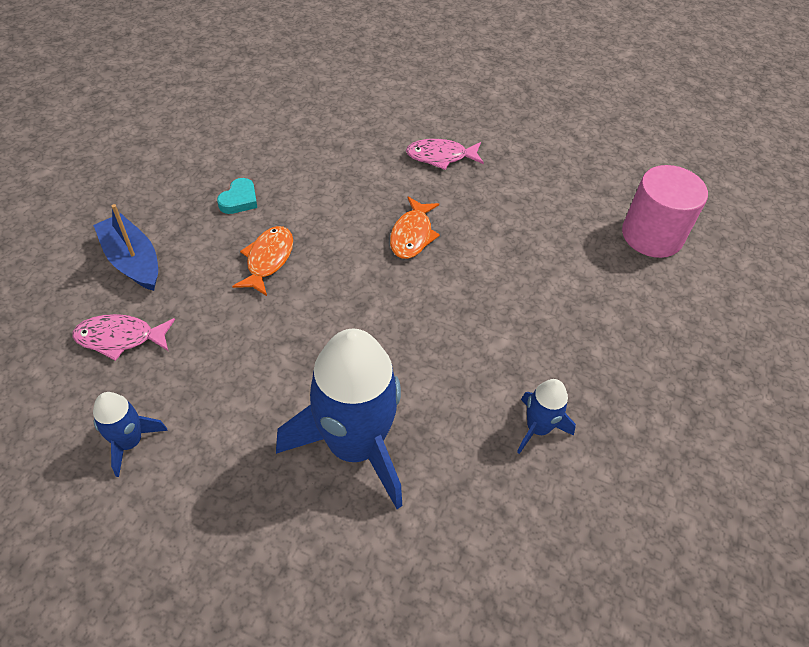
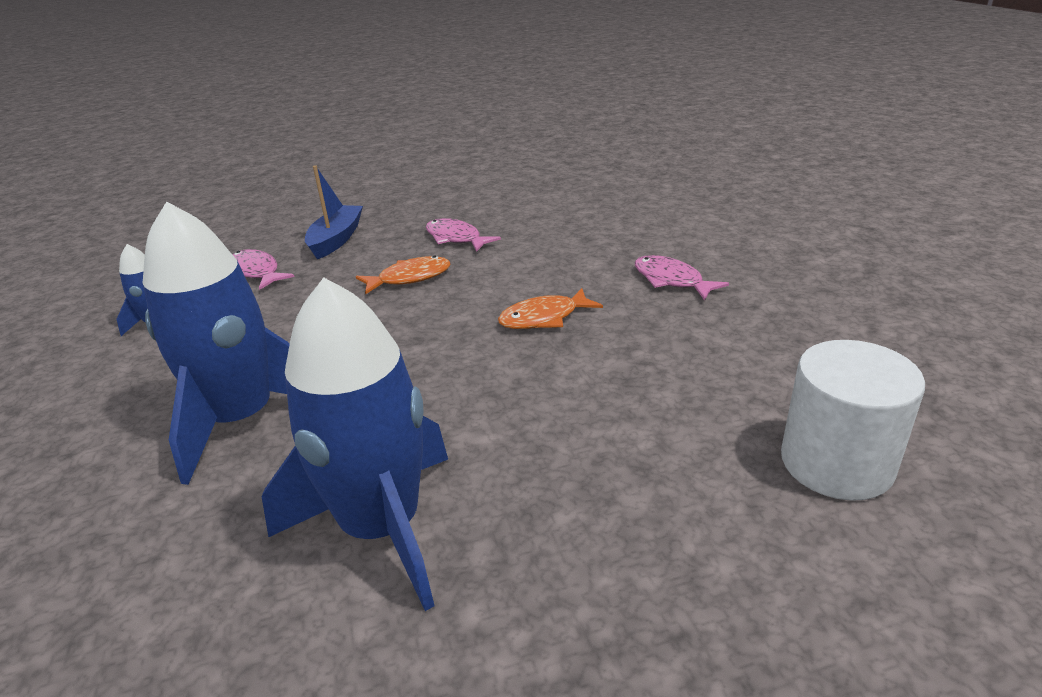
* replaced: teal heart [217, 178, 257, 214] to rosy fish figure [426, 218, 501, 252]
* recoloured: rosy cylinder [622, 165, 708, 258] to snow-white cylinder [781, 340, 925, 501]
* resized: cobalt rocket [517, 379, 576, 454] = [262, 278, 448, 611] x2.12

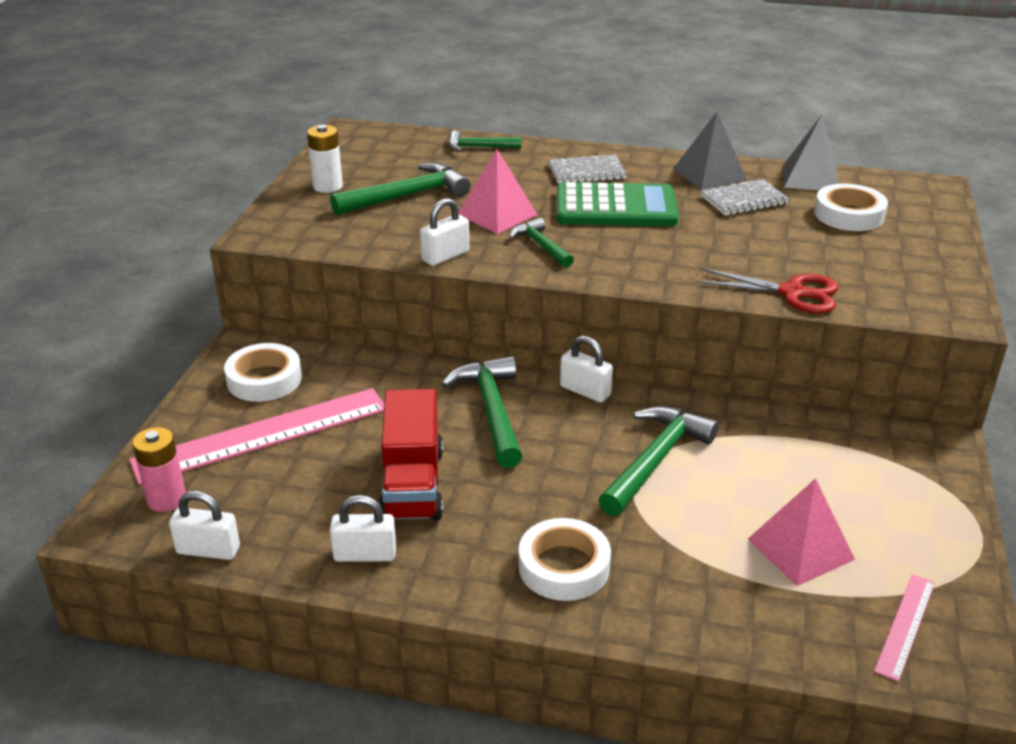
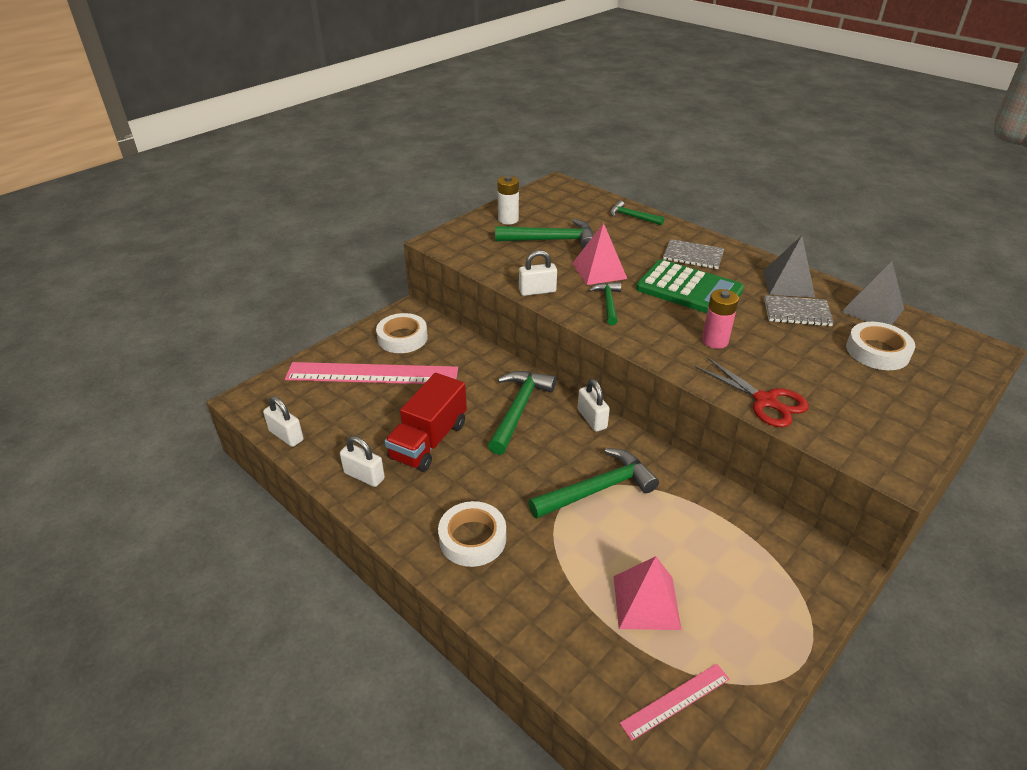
* moved: rosy power cell [132, 427, 186, 512] to [702, 289, 739, 349]

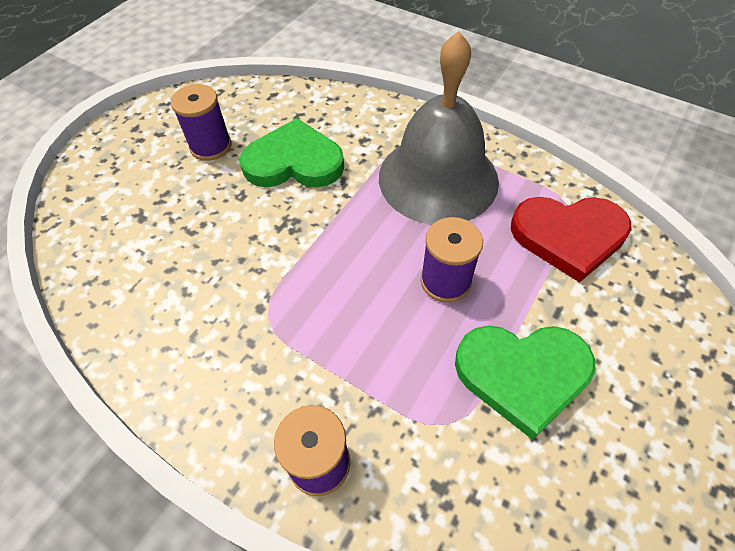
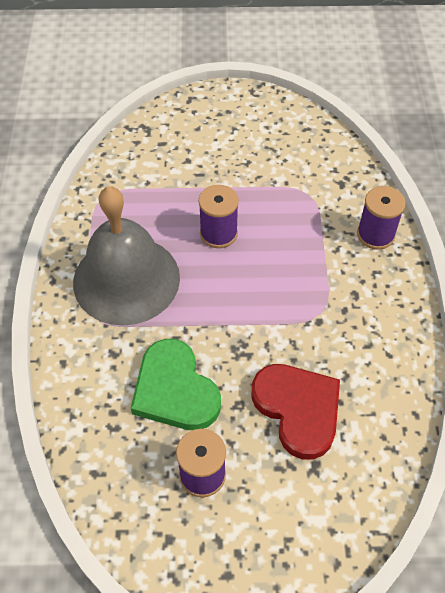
* removed: leaf-green heart [455, 325, 595, 440]
* moved: scarlet heart [511, 197, 632, 283] to [251, 364, 340, 460]

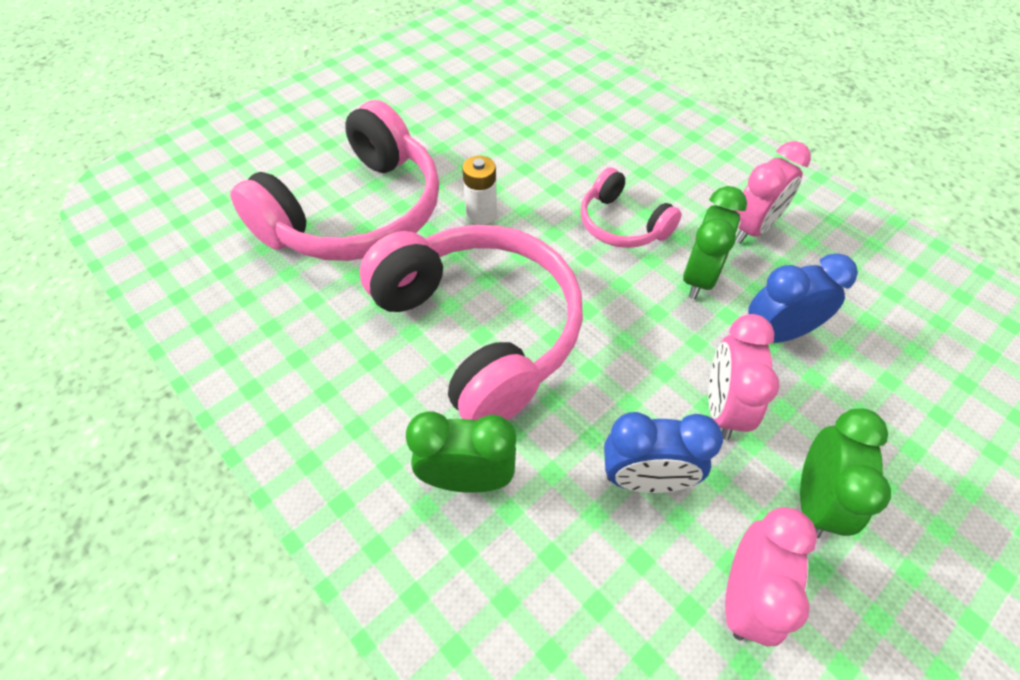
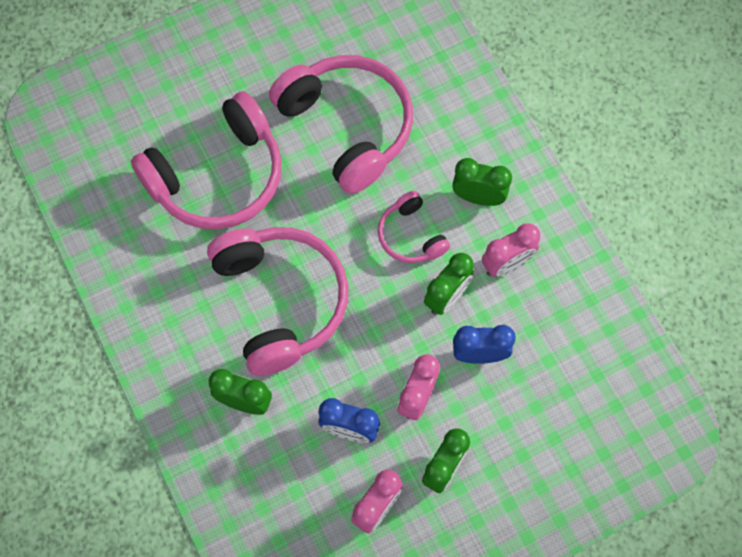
* removed: snow-white power cell [462, 156, 497, 225]
* added: rosy headphones [269, 55, 413, 194]
* added: leaf-green bedside clock [452, 158, 512, 206]

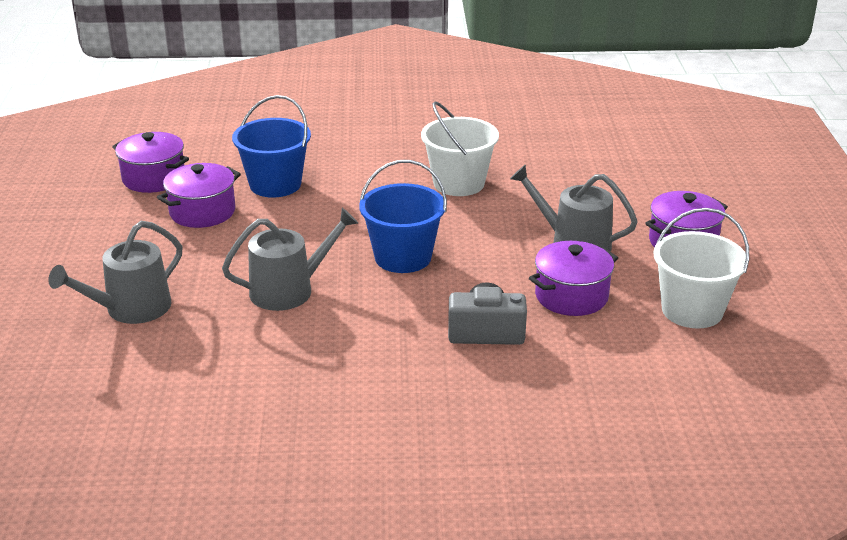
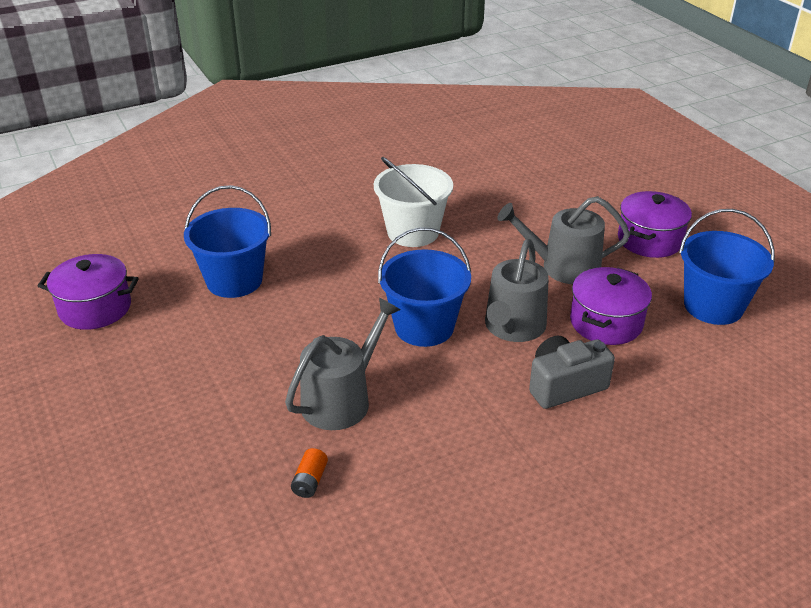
* removed: violet cooking pot [157, 163, 241, 228]
* added: bright orange power cell [291, 448, 328, 498]
* moved: gray watering pot [48, 221, 182, 324] to [485, 239, 549, 342]
* recoloured: snow-white bucket [653, 208, 749, 329] to cobalt bucket [679, 209, 775, 325]

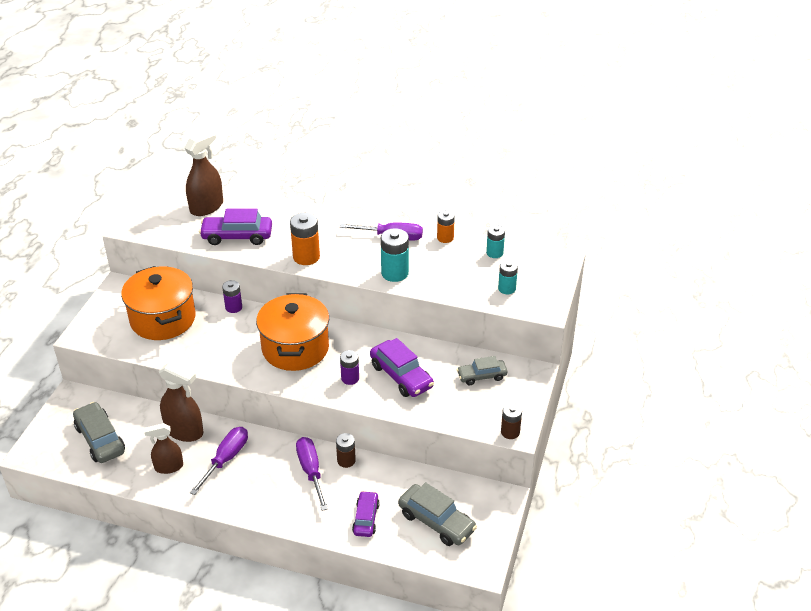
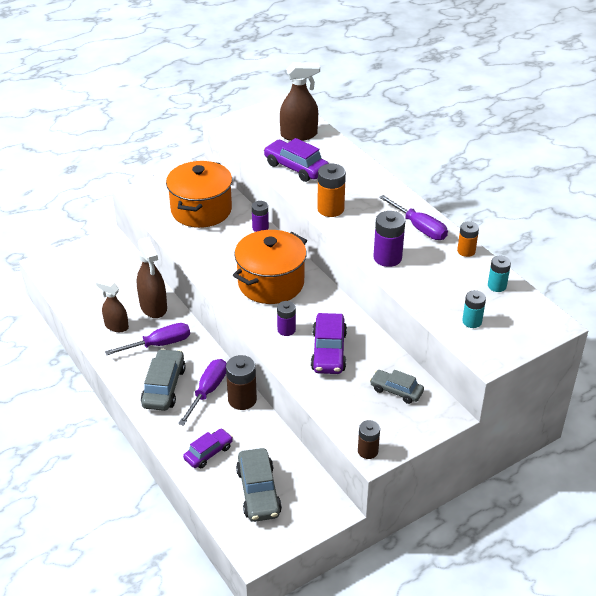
* moved: gray automobile [73, 402, 125, 463] to [141, 349, 186, 411]
* recoloured: teal power cell [381, 228, 409, 282] to violet power cell [374, 211, 405, 267]
* resized: brown power cell [336, 433, 356, 468] = [226, 355, 257, 410] x1.56

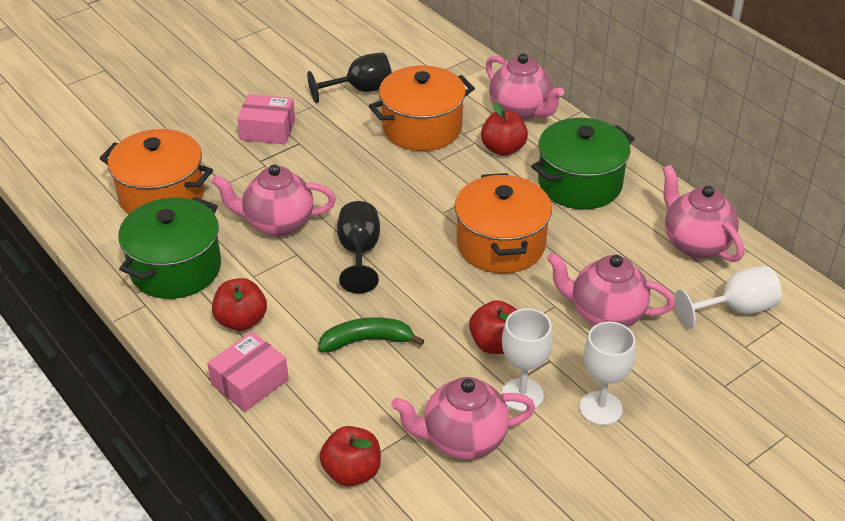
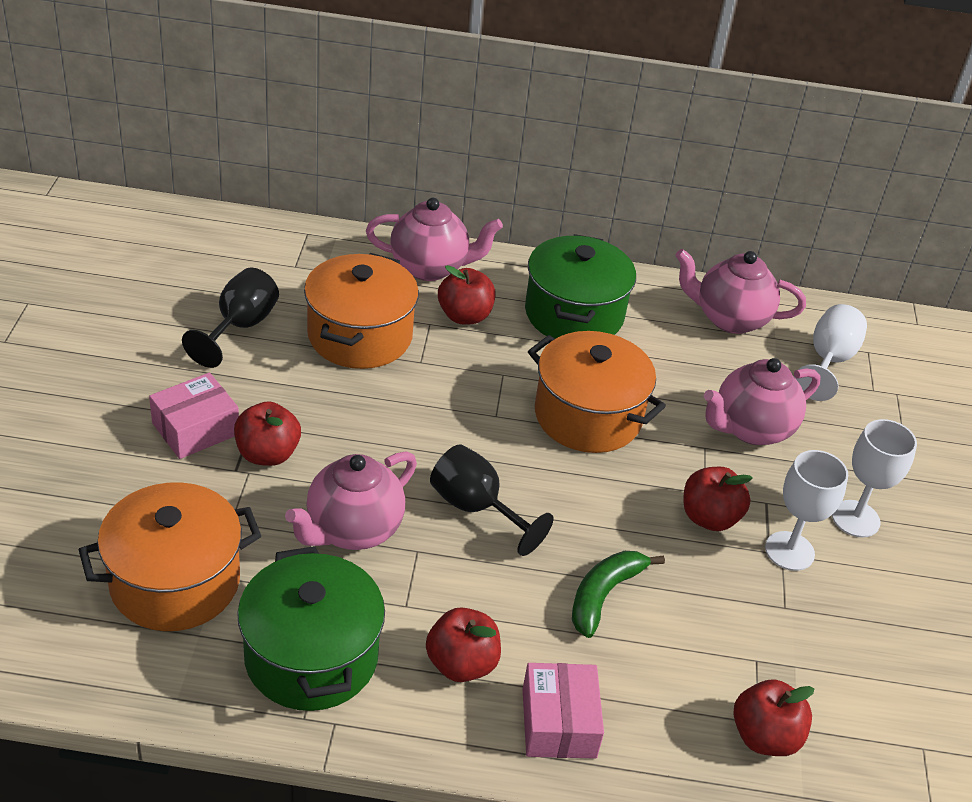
* removed: rosy tea pot [391, 377, 535, 460]
* added: scarlet toy apple [234, 401, 301, 466]

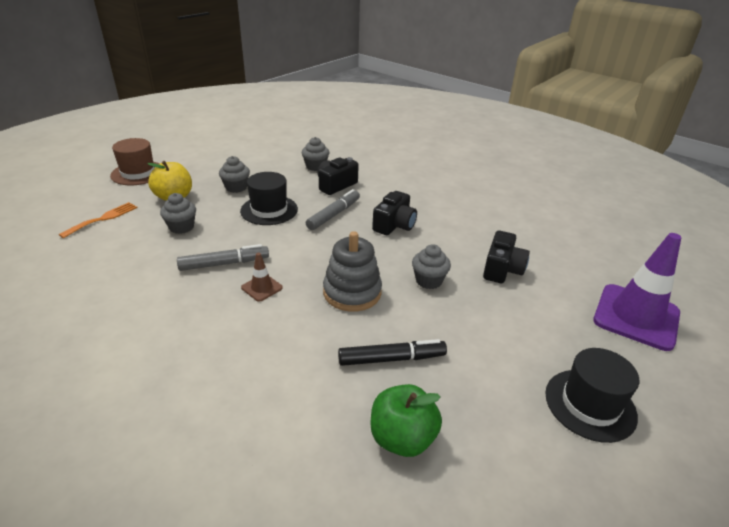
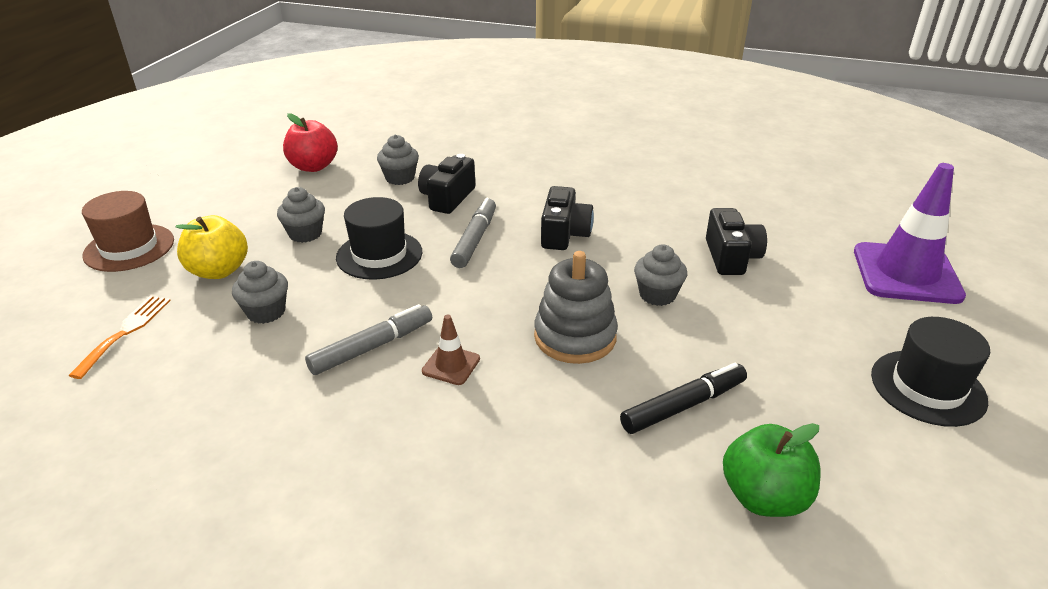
* added: scarlet toy apple [283, 113, 338, 172]

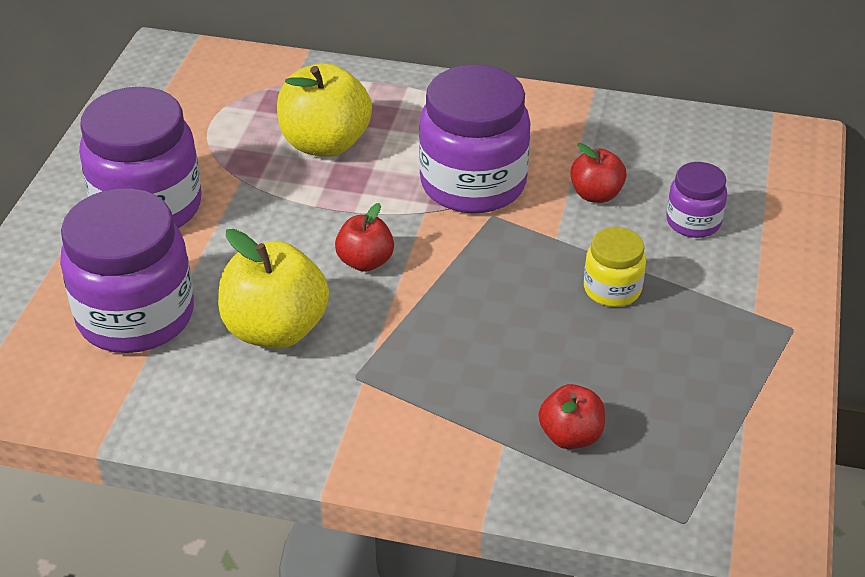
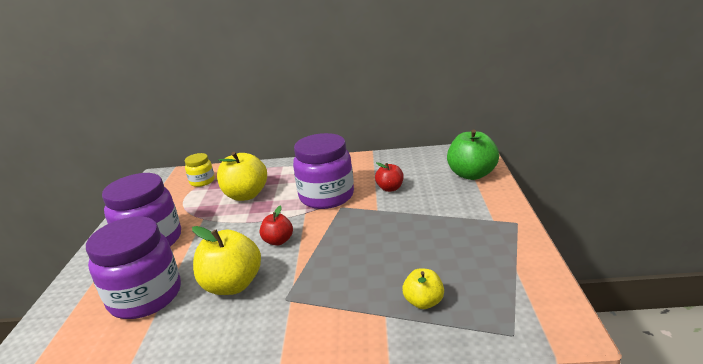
* removed: violet jar [666, 162, 727, 238]
* added: leaf-green toy apple [447, 129, 499, 180]
* moved: yellow jar [584, 227, 646, 307] to [185, 153, 215, 187]
* recoloured: scarlet toy apple [539, 384, 605, 449] to yellow toy apple [402, 268, 444, 309]

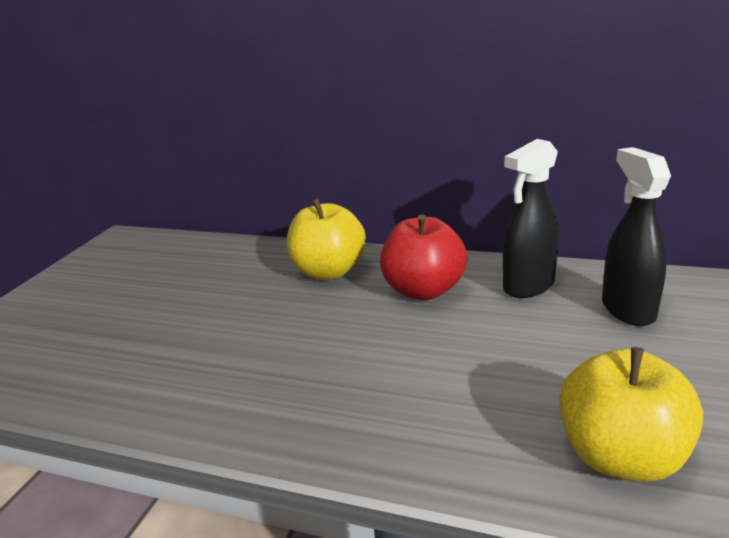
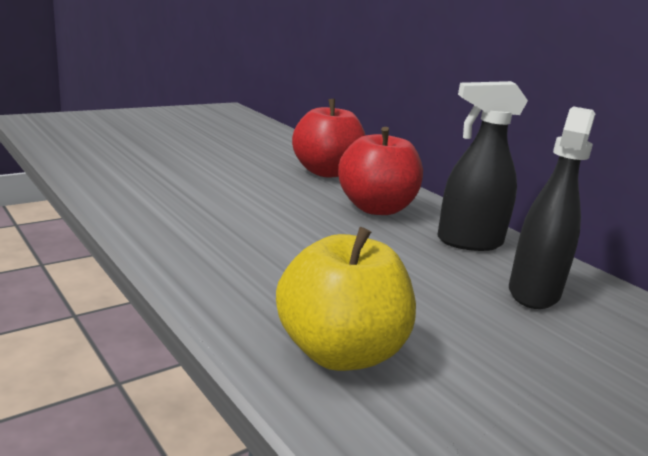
* recoloured: yellow toy apple [287, 198, 366, 280] to scarlet toy apple [292, 99, 366, 177]

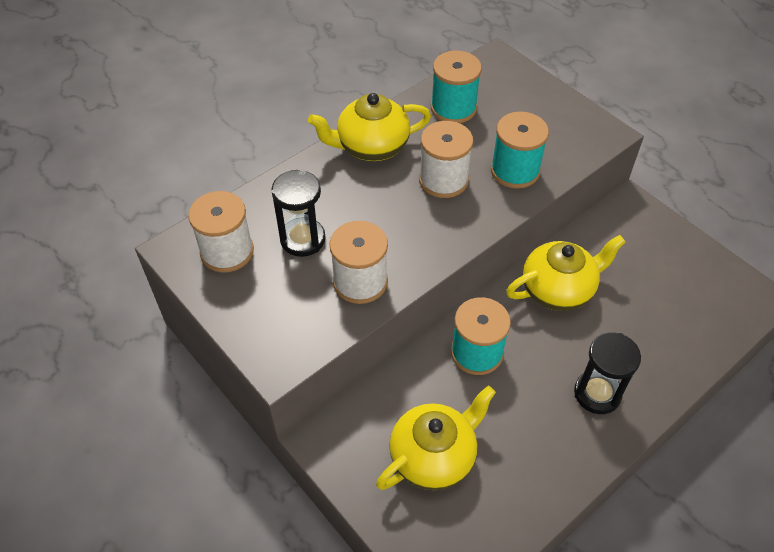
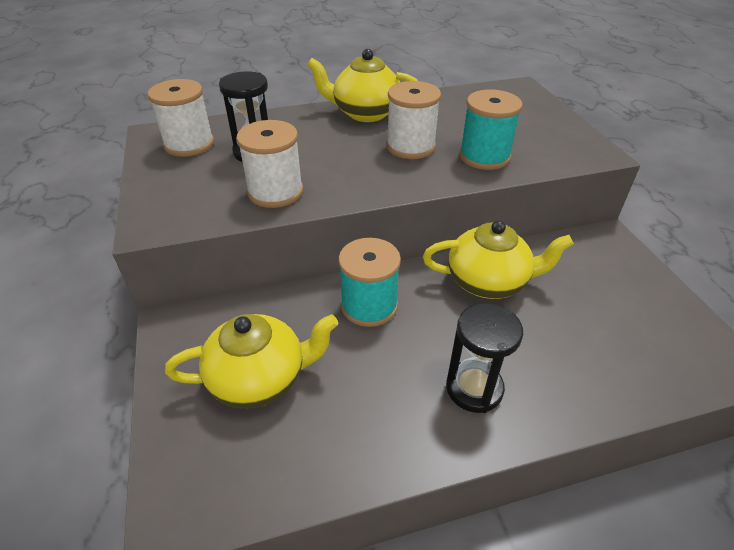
* removed: teal bobbin [431, 51, 482, 123]

